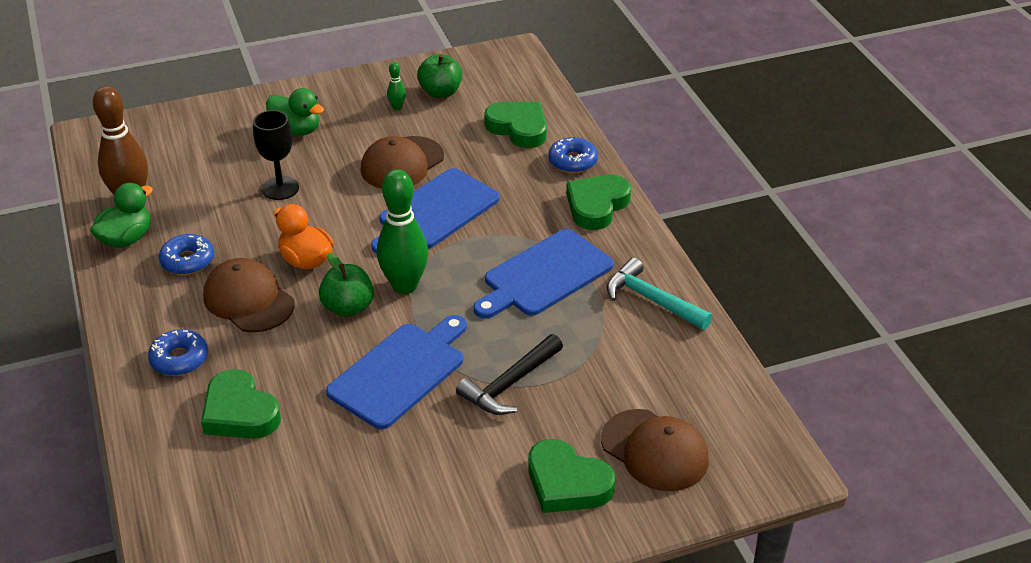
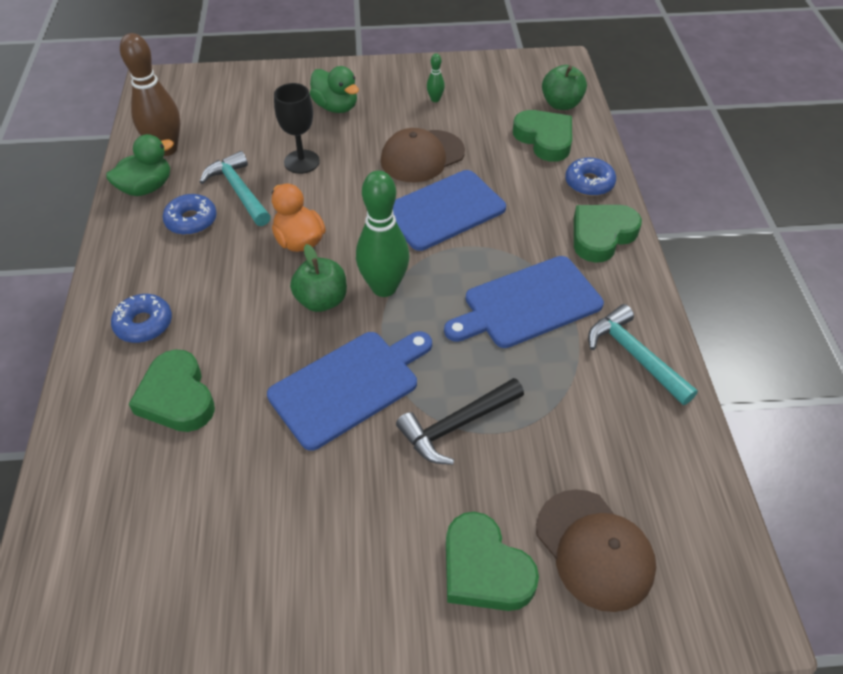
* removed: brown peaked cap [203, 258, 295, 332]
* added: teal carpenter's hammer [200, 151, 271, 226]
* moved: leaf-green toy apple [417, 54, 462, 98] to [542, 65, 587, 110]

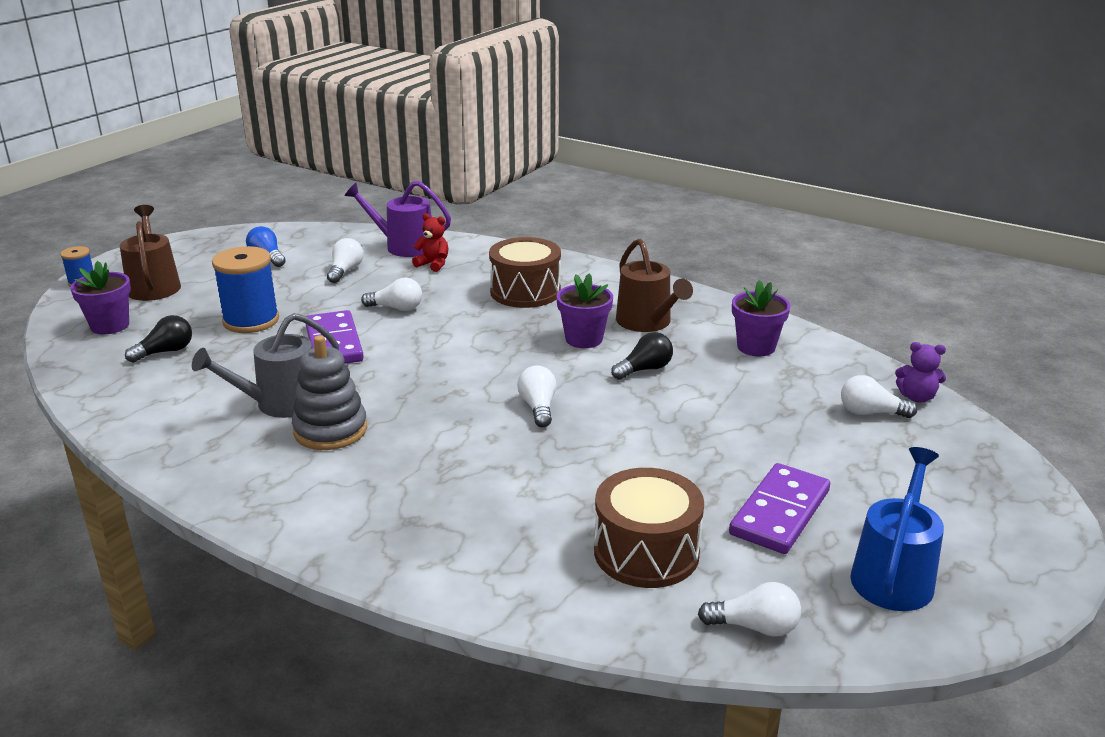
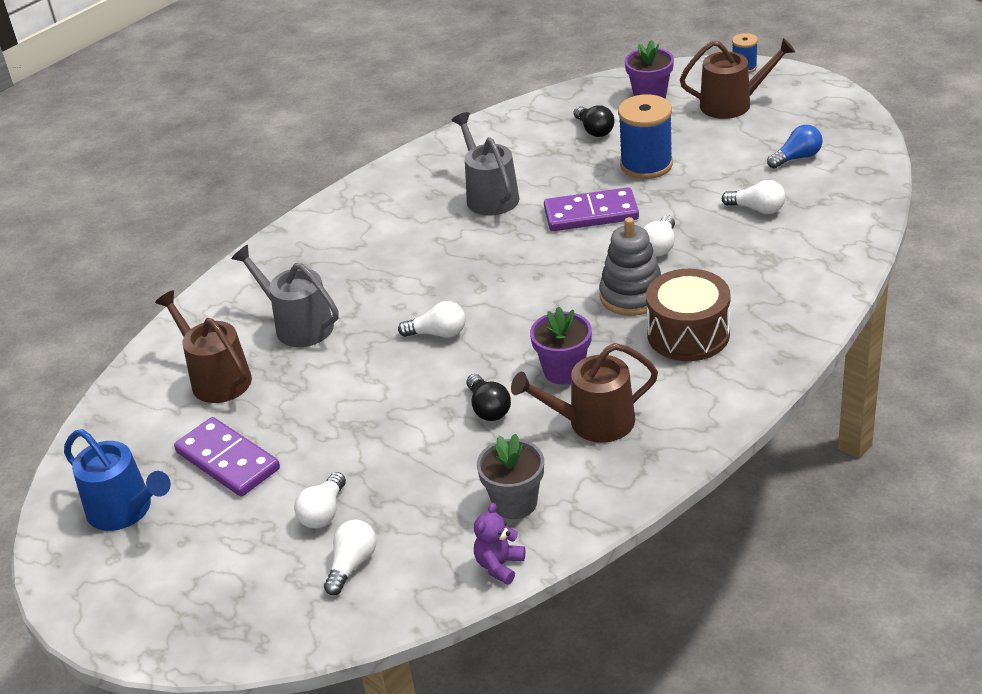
* removed: violet watering pot [344, 181, 451, 257]
* removed: scarlet stuffed bear [412, 213, 448, 272]
* added: gray watering pot [231, 245, 339, 347]
* moved: gray stacking rings [292, 335, 367, 450] to [599, 217, 661, 316]
* moved: snow-white lightbulb [698, 582, 801, 637] to [294, 472, 346, 528]
* moved: violet stuffed bear [895, 342, 946, 403] to [474, 503, 525, 585]
* replaced: brown toy drum [594, 468, 704, 588] to brown watering pot [155, 290, 252, 403]
* recoloured: violet potted plant [732, 280, 790, 356] to gray potted plant [477, 433, 544, 519]

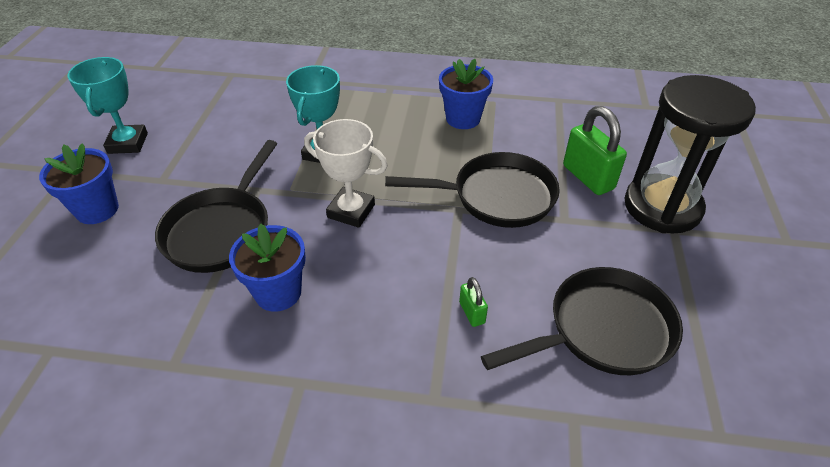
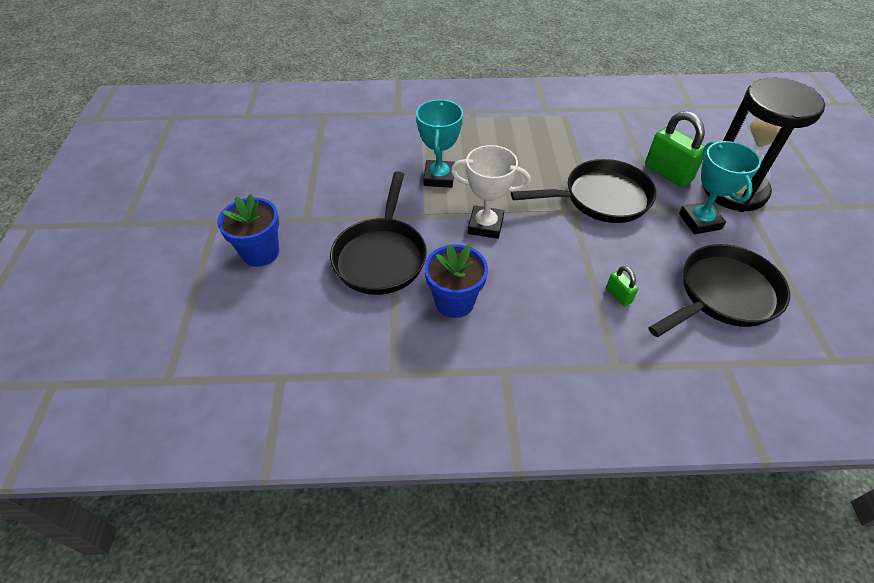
* removed: cobalt potted plant [439, 59, 493, 129]
* moved: teal trophy [67, 57, 148, 154] to [679, 141, 761, 234]

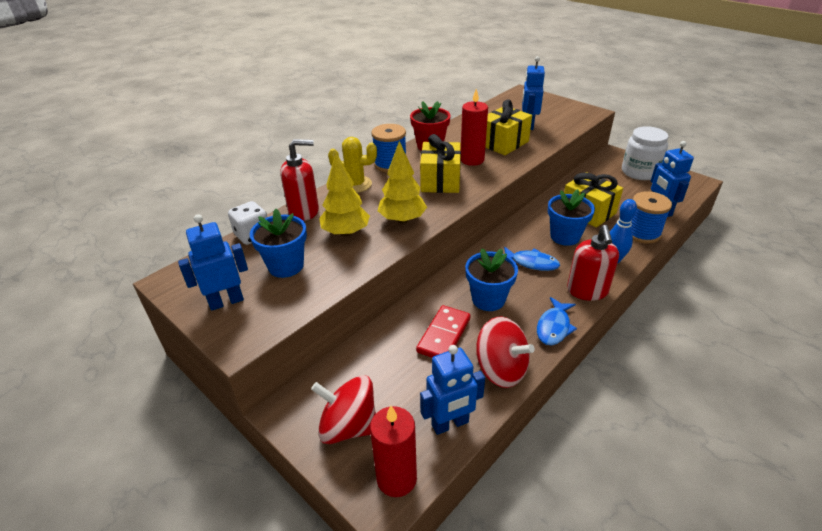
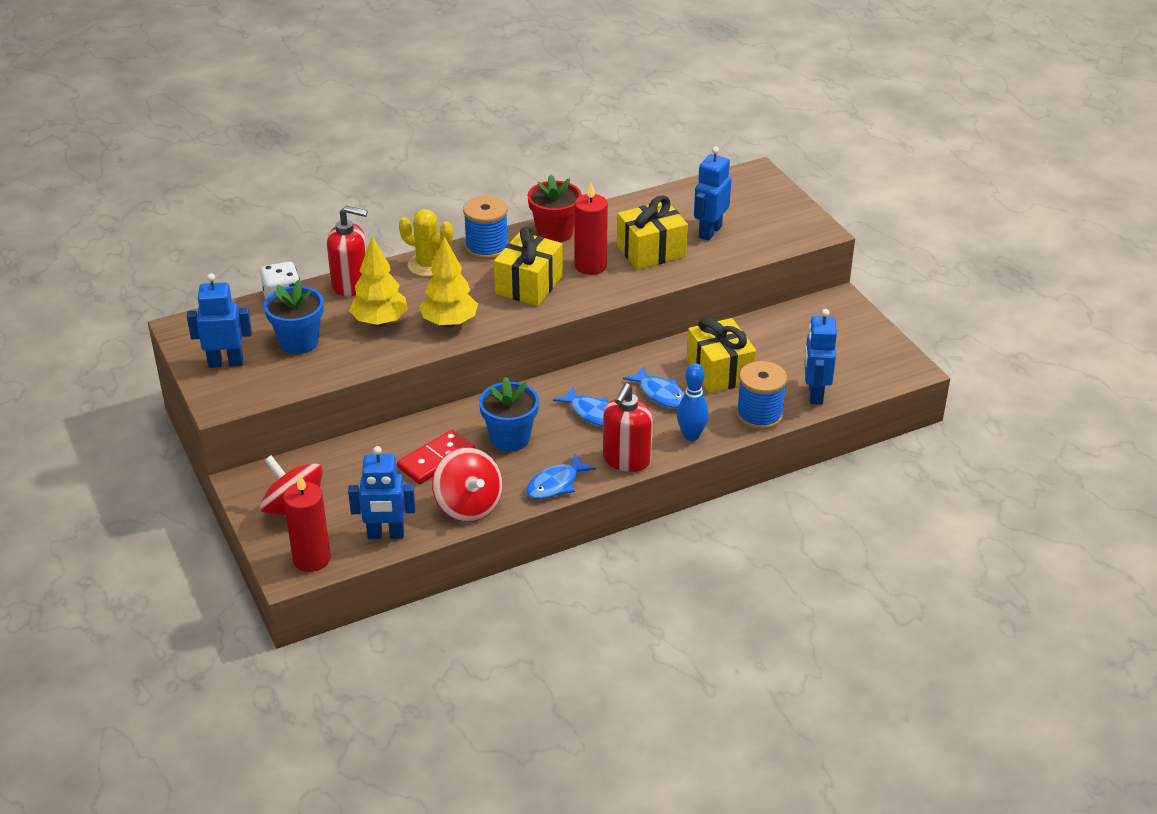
* removed: snow-white jar [622, 126, 669, 180]
* replaced: cobalt potted plant [548, 189, 595, 246] to cobalt fish figure [623, 367, 684, 408]

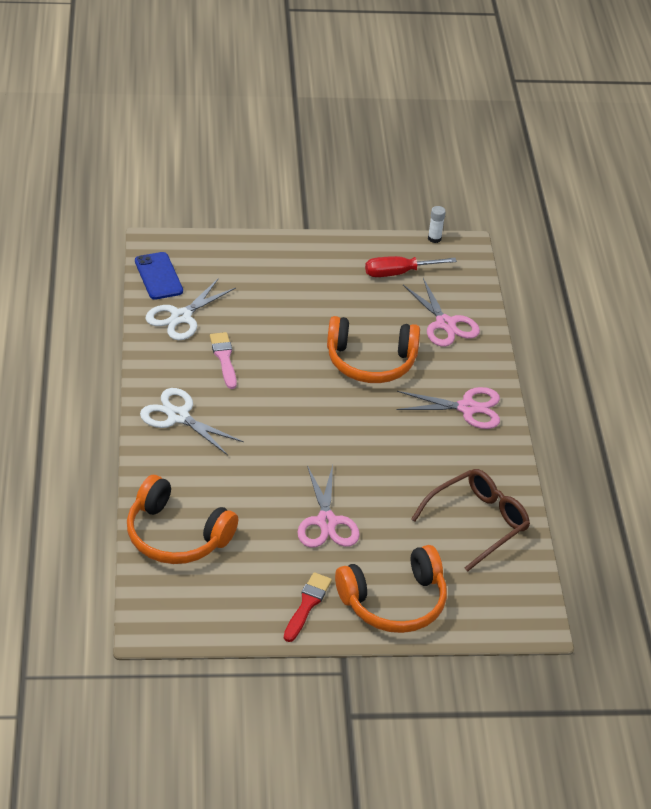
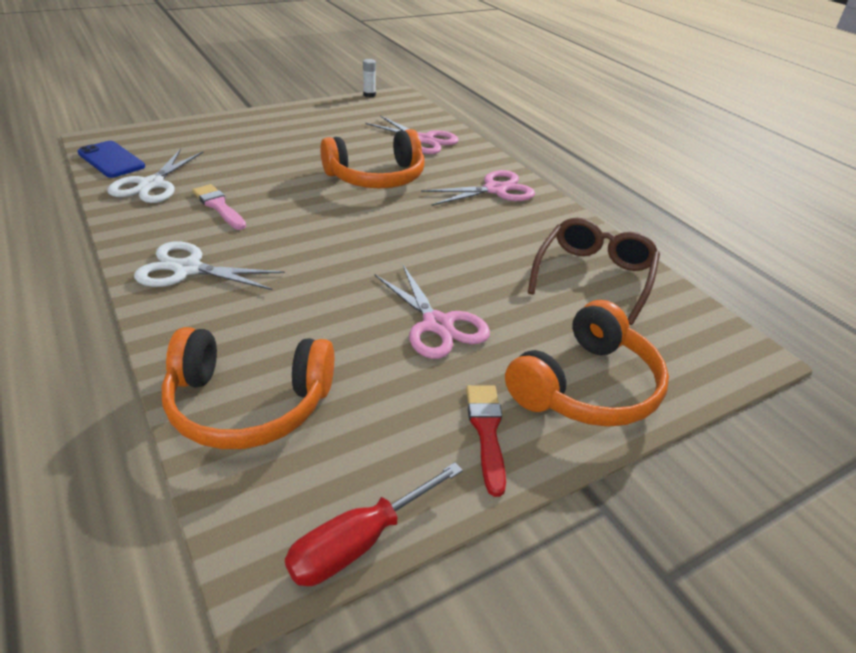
* moved: scarlet hand screwdriver [365, 256, 457, 277] to [285, 462, 463, 586]

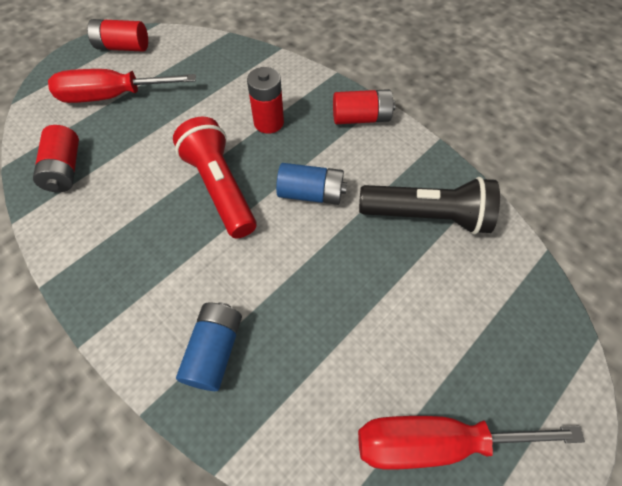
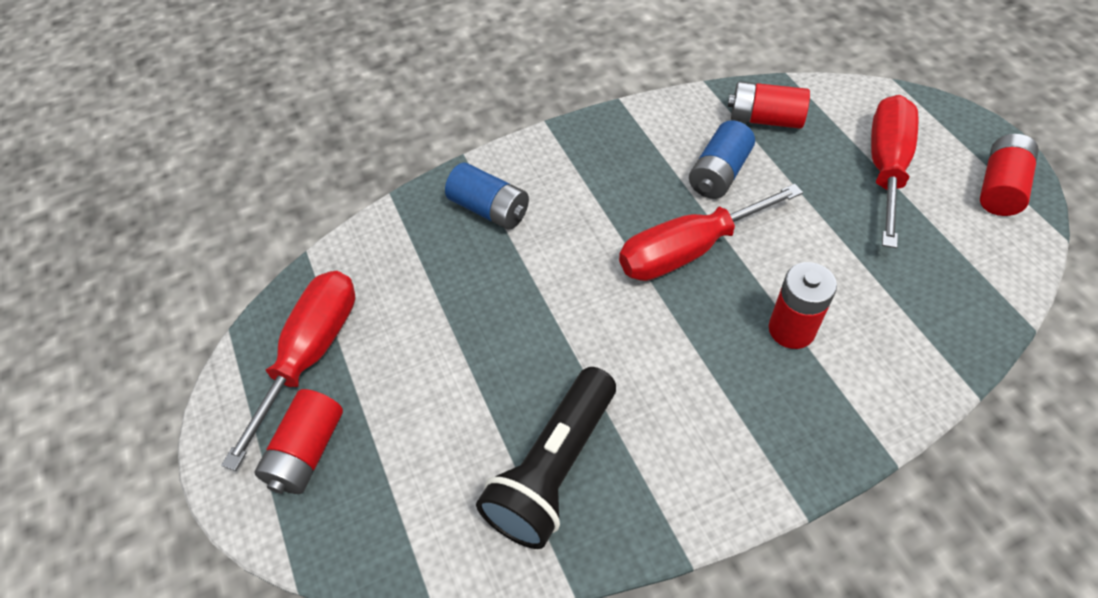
* moved: cobalt power cell [276, 163, 347, 205] to [689, 120, 755, 199]
* moved: scarlet power cell [333, 89, 395, 124] to [254, 389, 343, 494]
* replaced: scarlet pocket torch [173, 117, 257, 238] to scarlet hand screwdriver [619, 184, 803, 281]

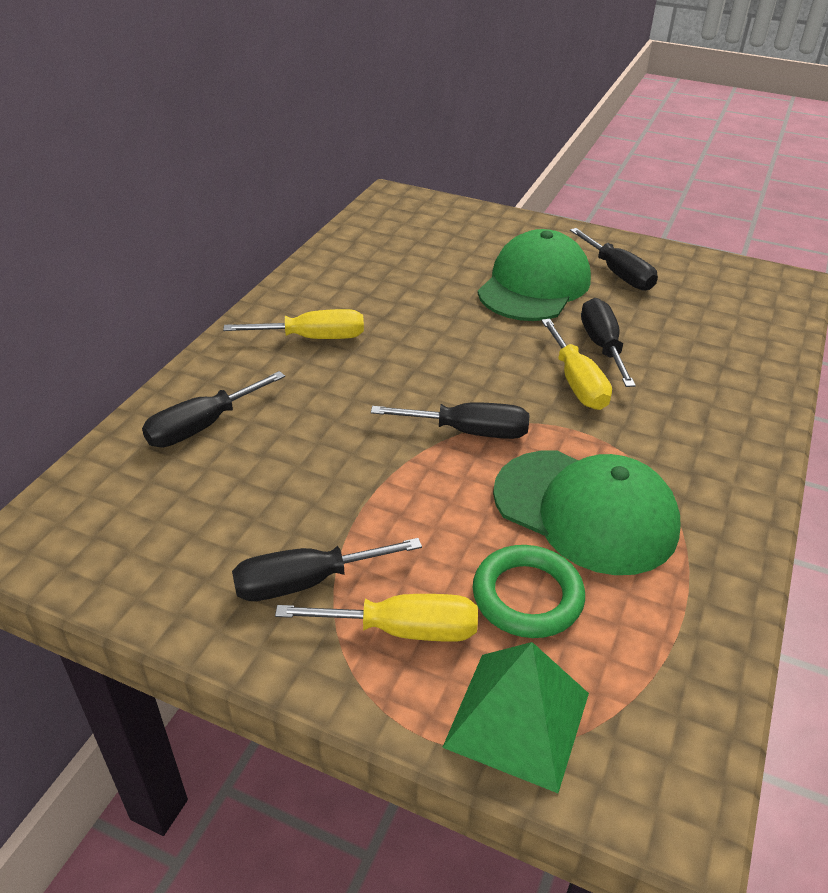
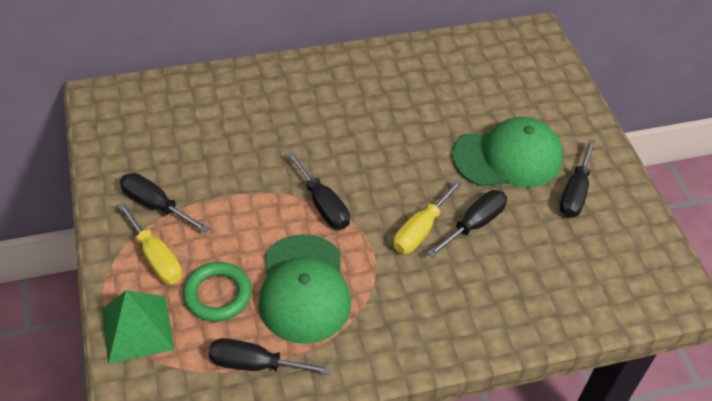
* removed: yellow hand screwdriver [223, 309, 364, 339]
* moved: jet-black hand screwdriver [142, 371, 285, 447] to [209, 338, 332, 375]

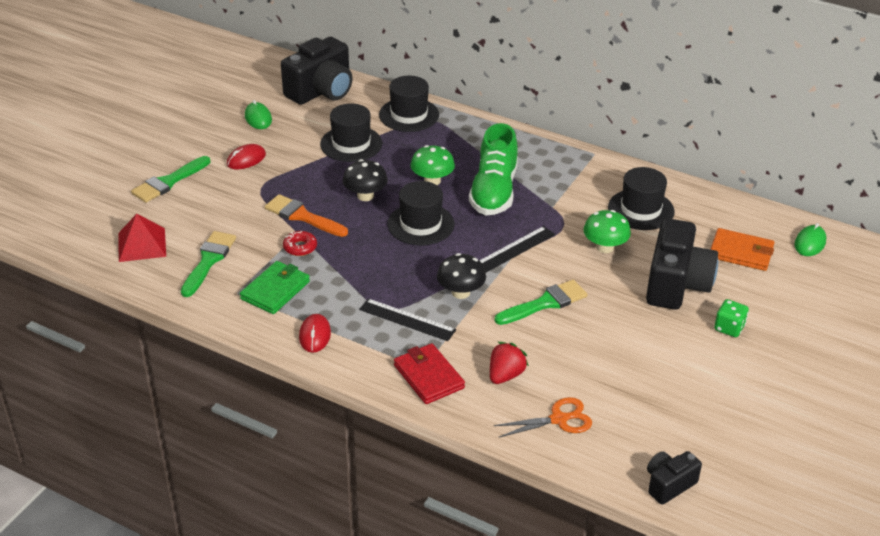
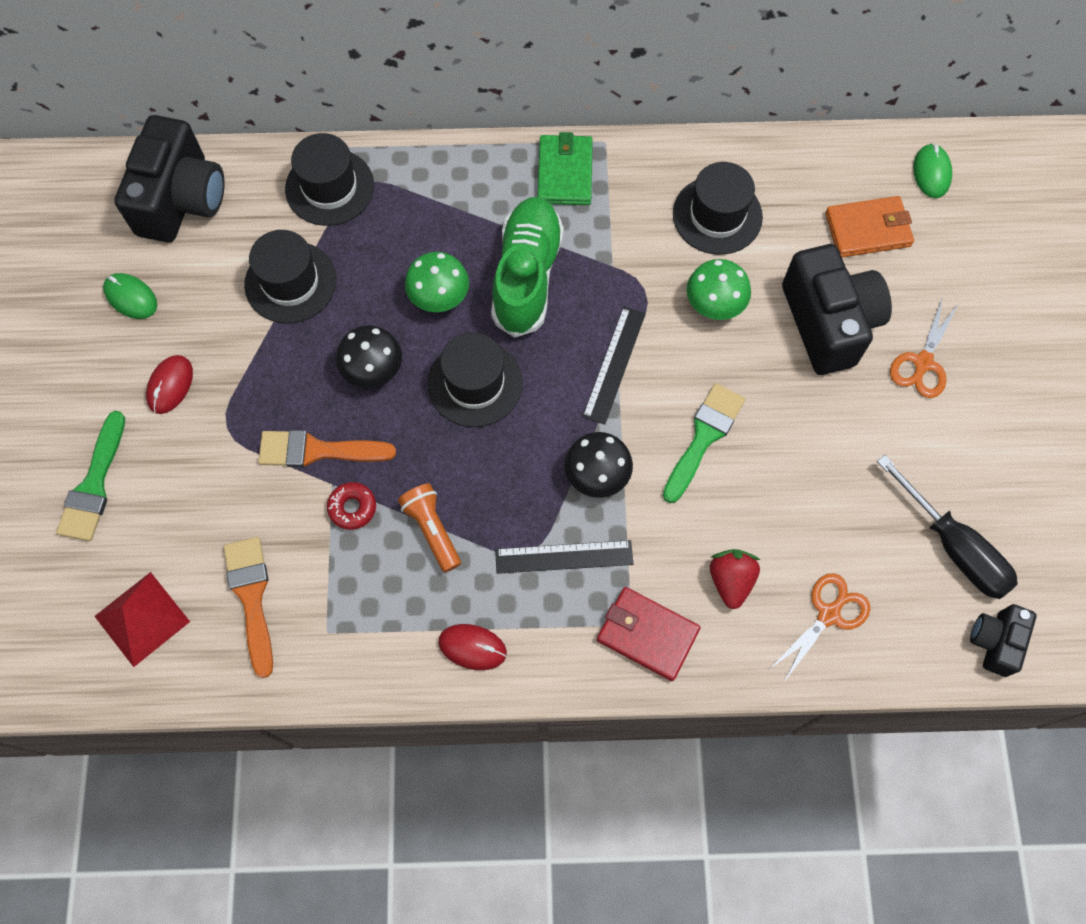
* added: bright orange pocket torch [398, 483, 461, 572]
* added: jet-black hand screwdriver [877, 455, 1018, 599]
* moved: leaf-green card wallet [240, 261, 310, 314] to [537, 132, 593, 205]
* replaced: leaf-green game die [714, 299, 749, 337] to bright orange pair of scissors [890, 296, 959, 398]
* recoloured: leaf-green paintbrush [181, 231, 236, 297] to bright orange paintbrush [224, 537, 273, 678]
* turned: scarlet mouse [299, 314, 331, 353] = [438, 624, 507, 670] 45 degrees counterclockwise
* turned: leaf-green lace-up shoe [469, 123, 518, 215] = [491, 197, 564, 338] 150 degrees counterclockwise

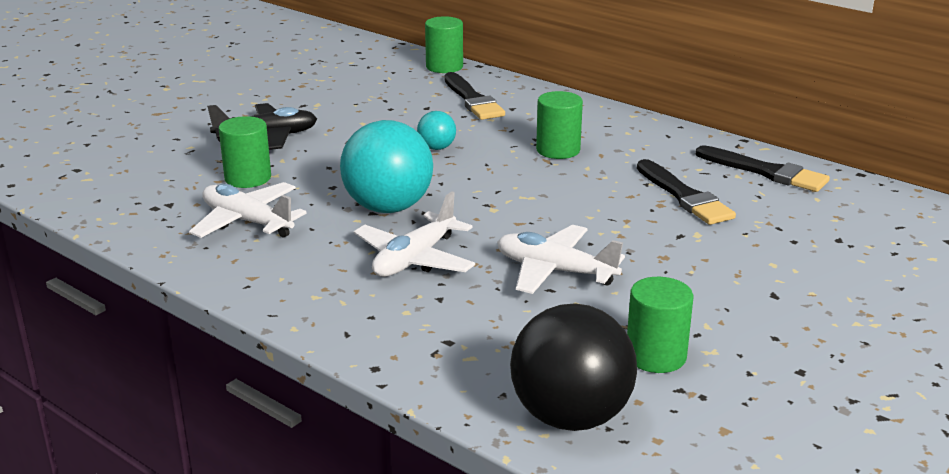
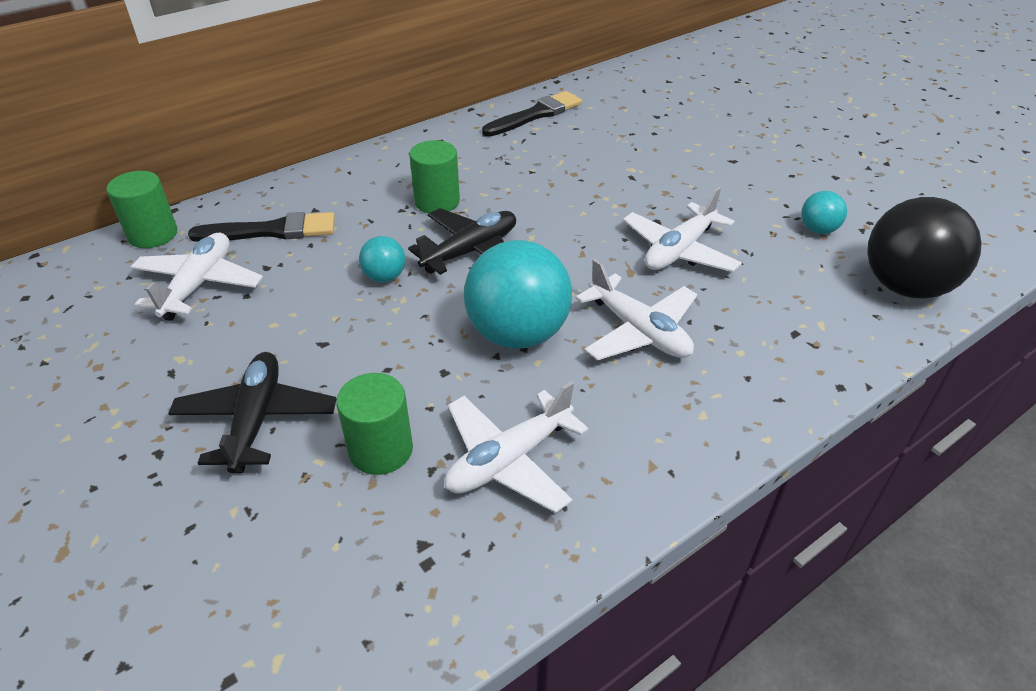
* removed: jet-black paintbrush [637, 159, 736, 225]
* added: snow-white aeroplane [131, 233, 263, 321]
* added: jet-black aeroplane [408, 208, 516, 275]
* replaced: leaf-green cylinder [627, 277, 694, 373] to teal ball [801, 191, 847, 234]

